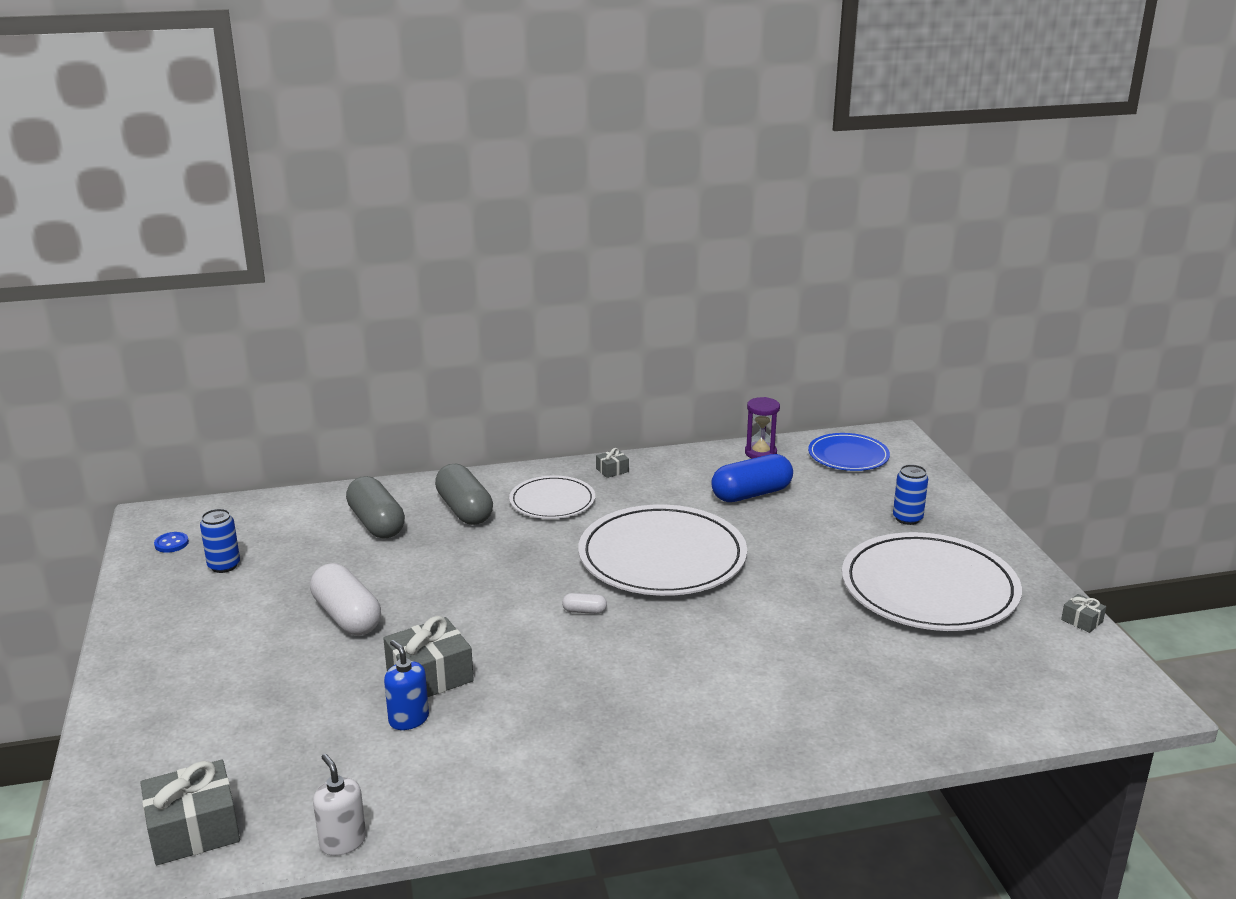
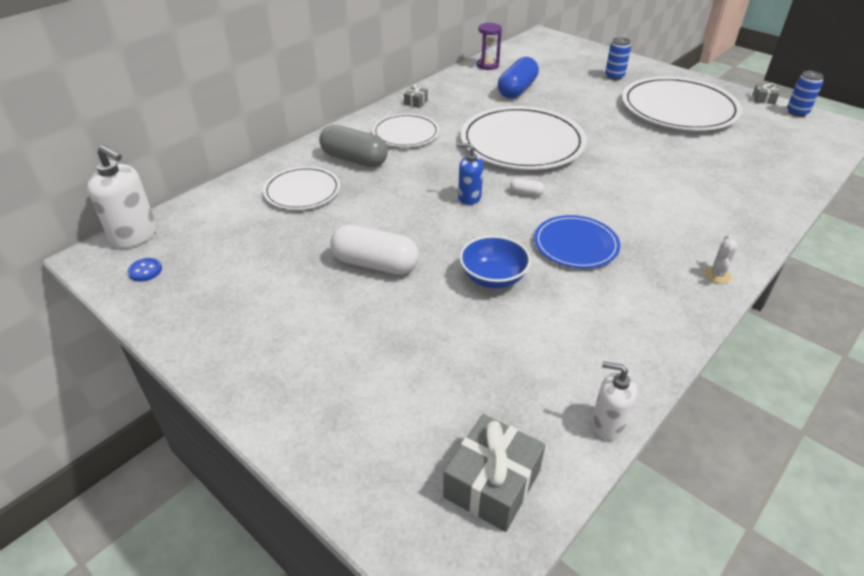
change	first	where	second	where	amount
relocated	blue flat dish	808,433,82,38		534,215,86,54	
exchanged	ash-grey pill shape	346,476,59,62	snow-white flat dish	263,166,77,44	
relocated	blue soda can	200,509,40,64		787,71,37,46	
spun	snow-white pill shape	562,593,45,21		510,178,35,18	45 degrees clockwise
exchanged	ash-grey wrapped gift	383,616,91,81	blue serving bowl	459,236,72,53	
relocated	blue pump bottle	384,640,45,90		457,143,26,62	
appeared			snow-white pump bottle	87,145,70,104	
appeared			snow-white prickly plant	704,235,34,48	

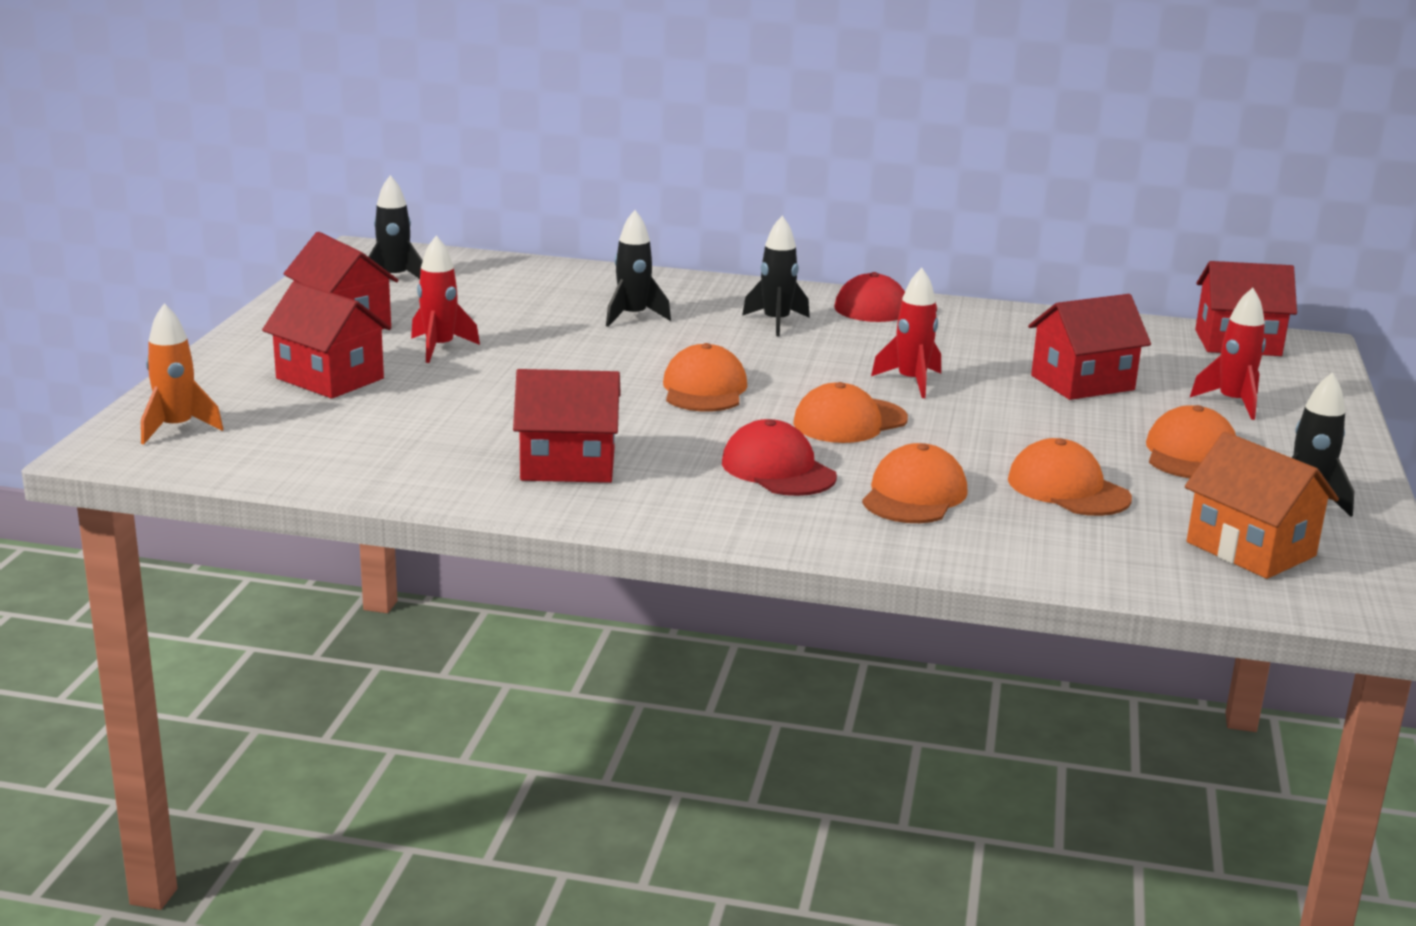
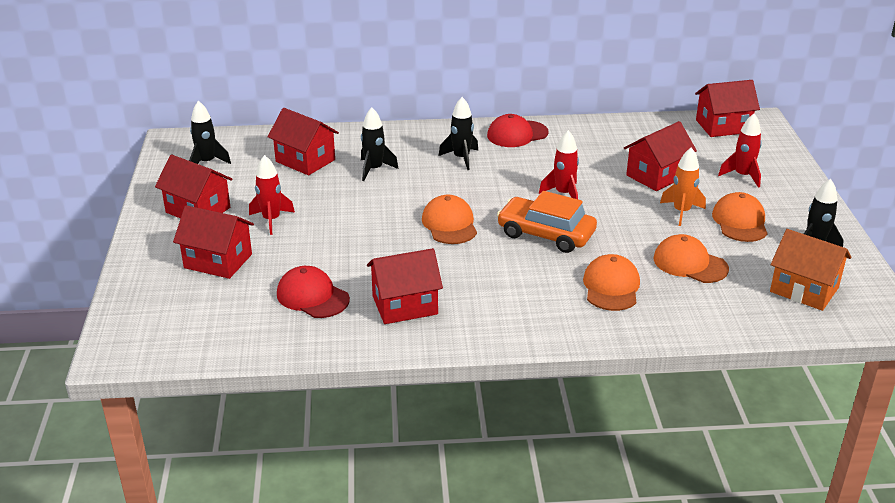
change	first	where	second	where	amount
relocated	bright orange toy rocket	141,303,83,142		660,147,46,79	
exchanged	bright orange baseball cap	793,382,115,61	bright orange toy car	497,191,100,62	
relocated	red baseball cap	722,419,115,77		277,266,73,52	
appeared			red cottage	268,108,71,67	

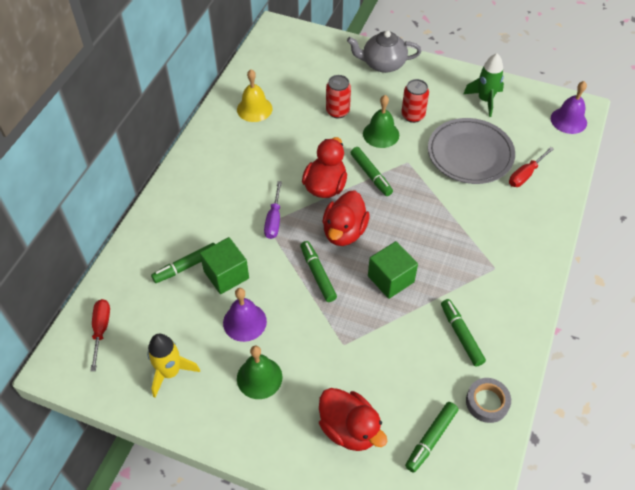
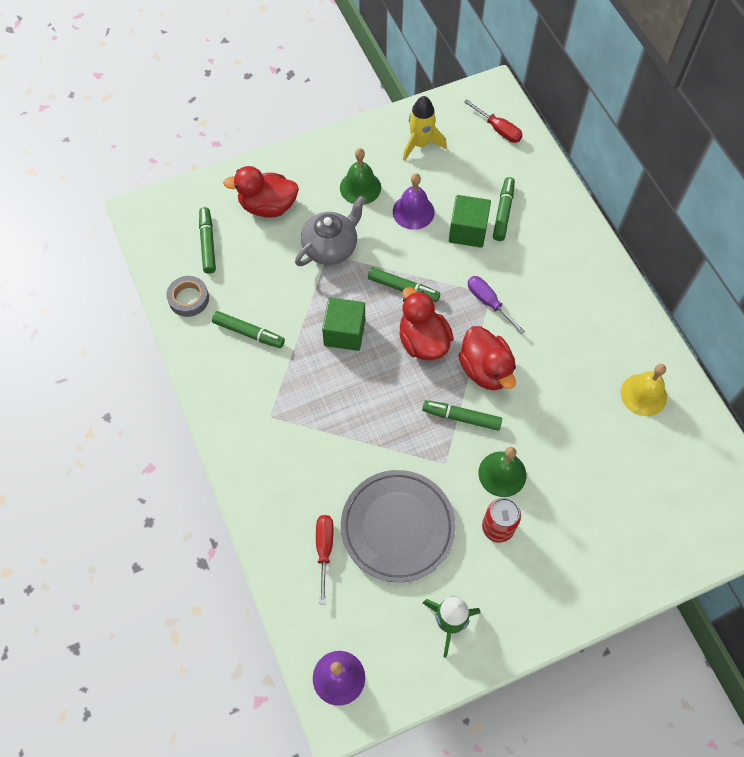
change	first	where	second	where	amount
relocated	ash-grey teapot	347,31,74,42		295,196,71,70	
missing	red soda can	326,75,25,43			

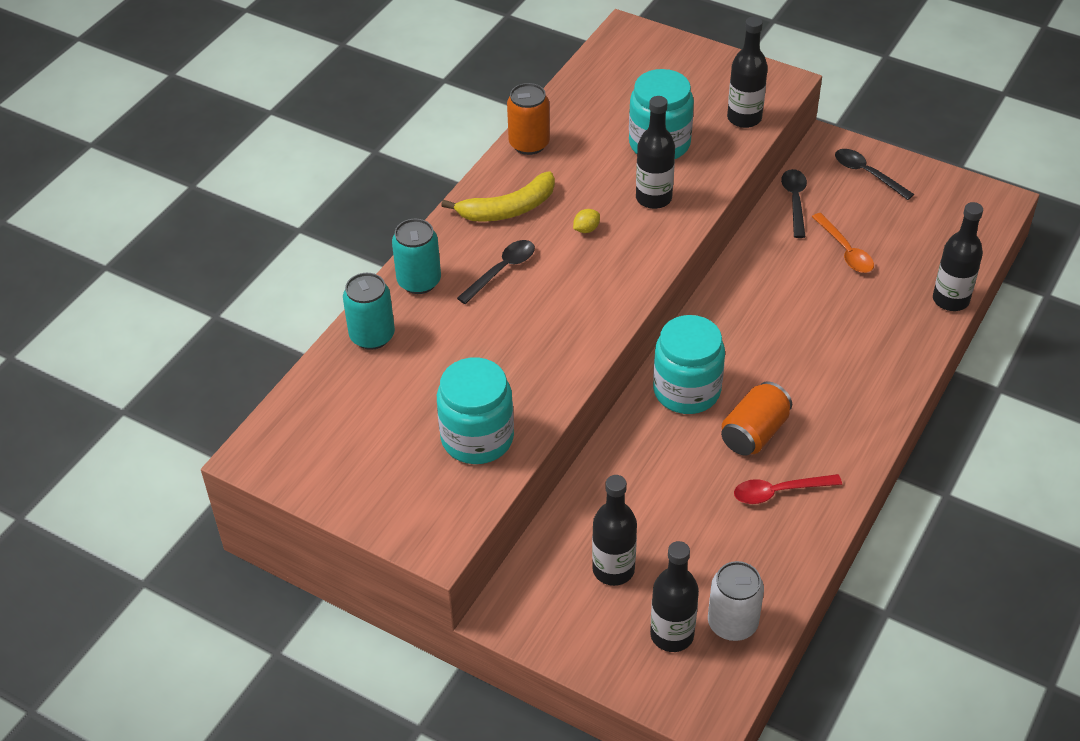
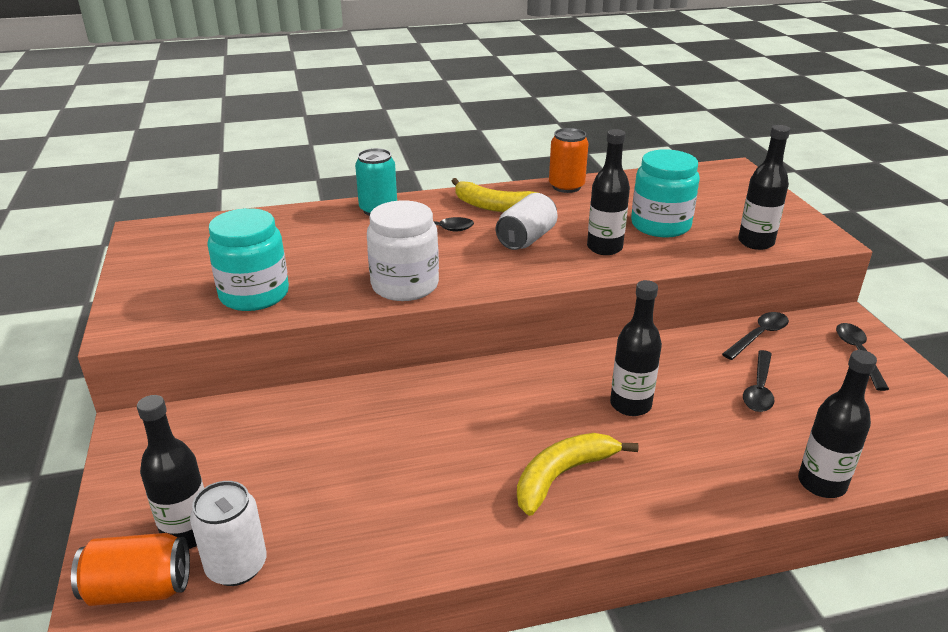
change	first	where	second	where	amount
exchanged	golden lemon	573,209,27,24	snow-white soda can	496,193,61,57	
colour	bright orange spoon	812,213,62,60	jet-black spoon	743,350,31,62	
missing	aqua soda can	343,273,52,77			
missing	aqua preserve jar	653,315,72,99			
relocated	bright orange soda can	721,381,71,75		71,533,119,73	
missing	red spoon	734,474,108,30			
relocated	jet-black bottle	592,475,45,111		610,280,52,136	
appeared			snow-white preserve jar	367,200,72,101	
appeared			golden banana fruit	517,433,122,83	

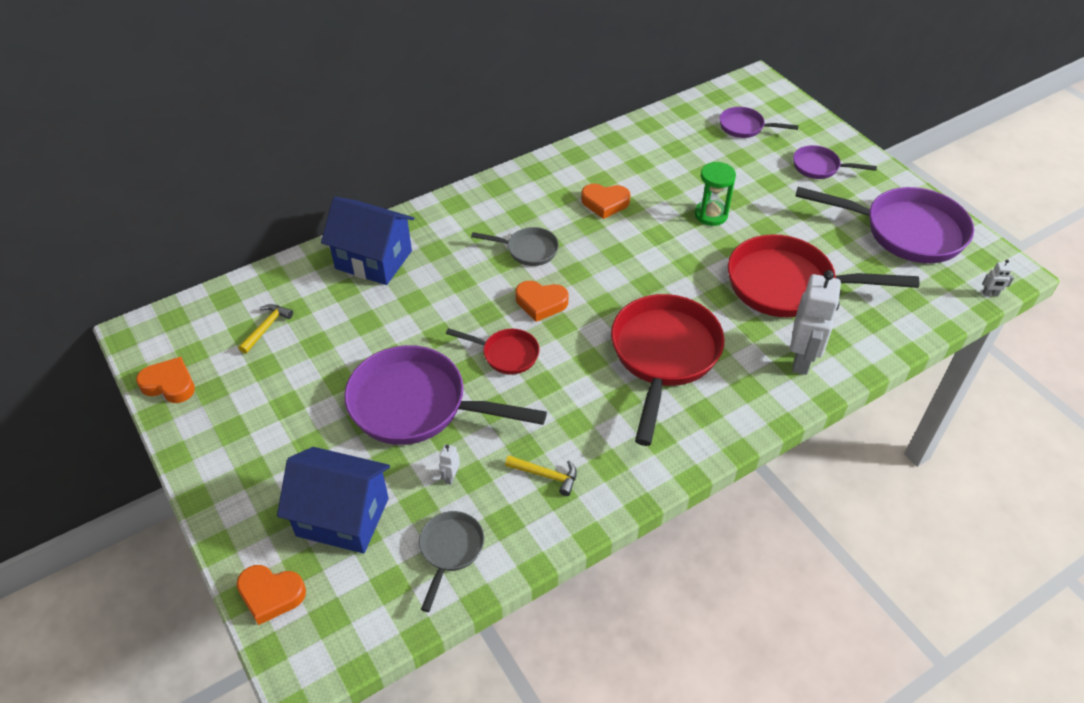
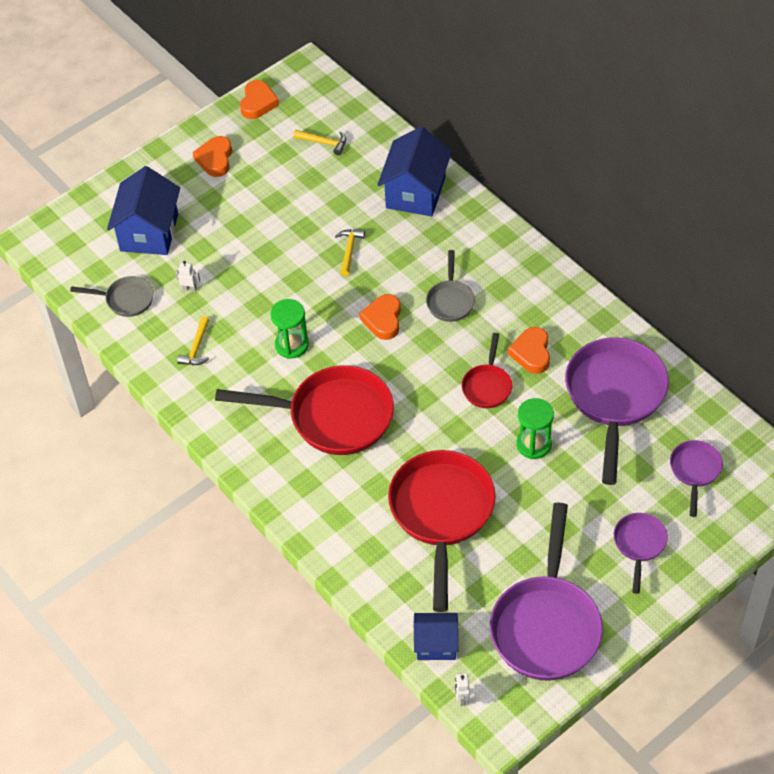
change	first	where	second	where	amount
missing	snow-white toy robot	790,270,51,105			
relocated	red pan	446,328,93,46		462,333,50,75	
relocated	purple pan	344,345,203,100		565,337,104,148	
relocated	bright orange heart shape	237,565,69,60		193,136,39,41	
appeared			golden carpenter's hammer	335,229,30,47	
appeared			leaf-green sandglass	270,299,39,60	
appeared			blue cottage	414,613,44,47	

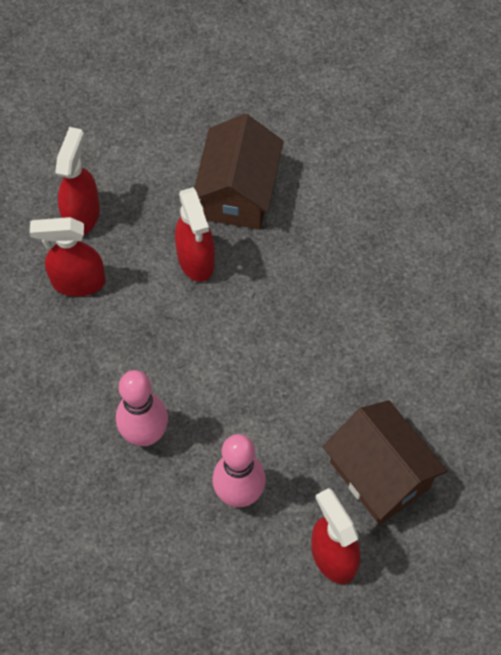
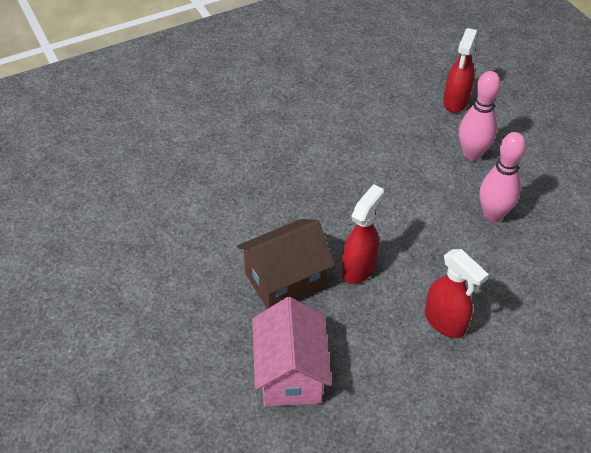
change	first	where	second	where	amount
missing	red sprayer	55,127,45,108			
missing	dark brown cottage	323,400,124,125			
appeared			rose-pink cottage	252,297,80,110	

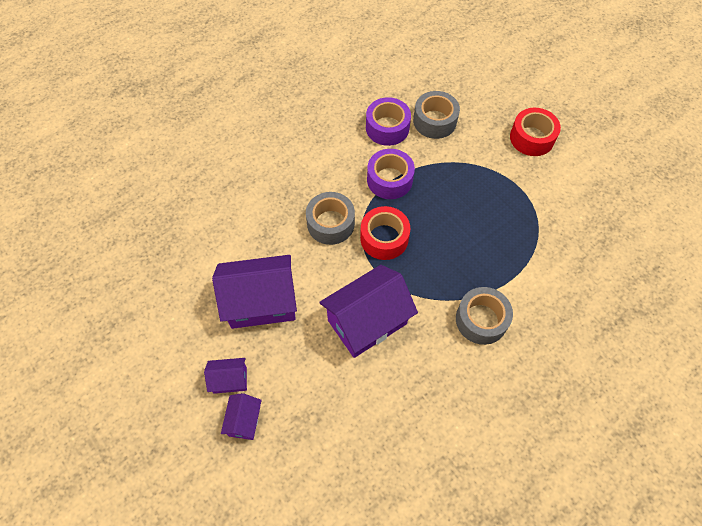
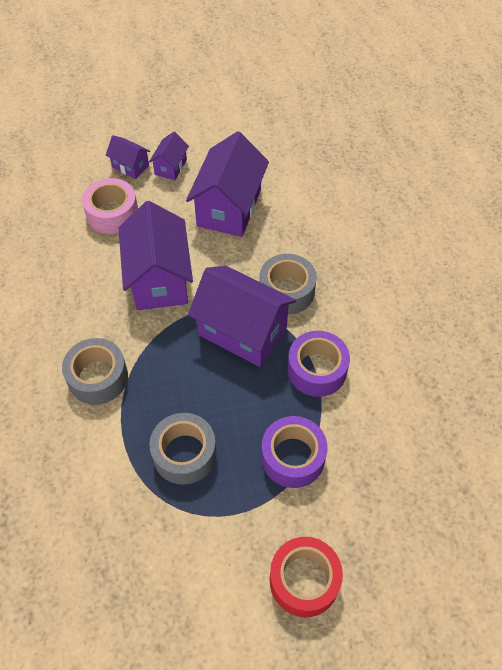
change	first	where	second	where	amount
relocated	ash-grey tape	413,91,47,48		149,413,68,72	
relocated	purple tape	366,97,45,49		261,416,67,72	
exchanged	red tape	360,206,51,54	purple cottage	188,266,108,101	
appeared			rose-pink tape	82,178,56,56	

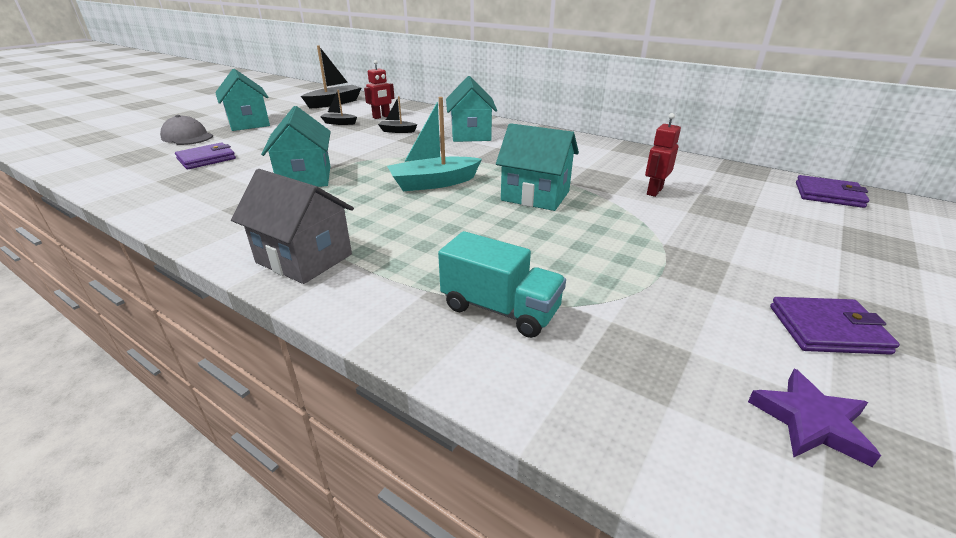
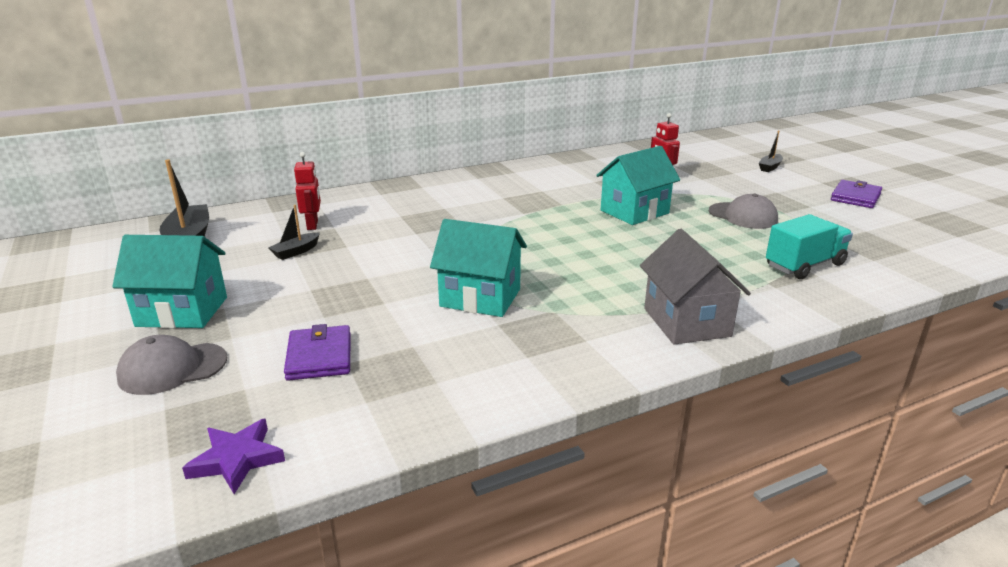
change	first	where	second	where	amount
missing	aqua cottage	446,76,51,66			
relocated	jet-black sailboat	378,96,40,37		759,130,24,42	
missing	aqua sailboat	387,97,95,94			
spun	ash-grey cottage	231,169,123,115		640,229,111,116	75 degrees counterclockwise
missing	purple wallet	796,175,73,33			
relocated	purple five-pointed star	748,369,133,98		182,418,103,76	
appeared			ash-grey baseball cap	709,194,69,35	

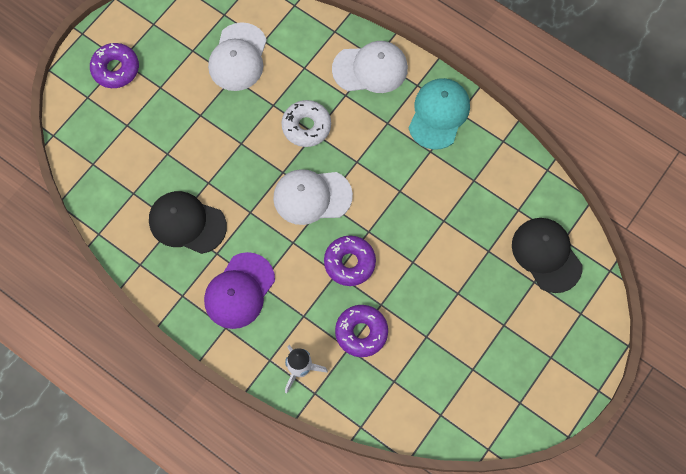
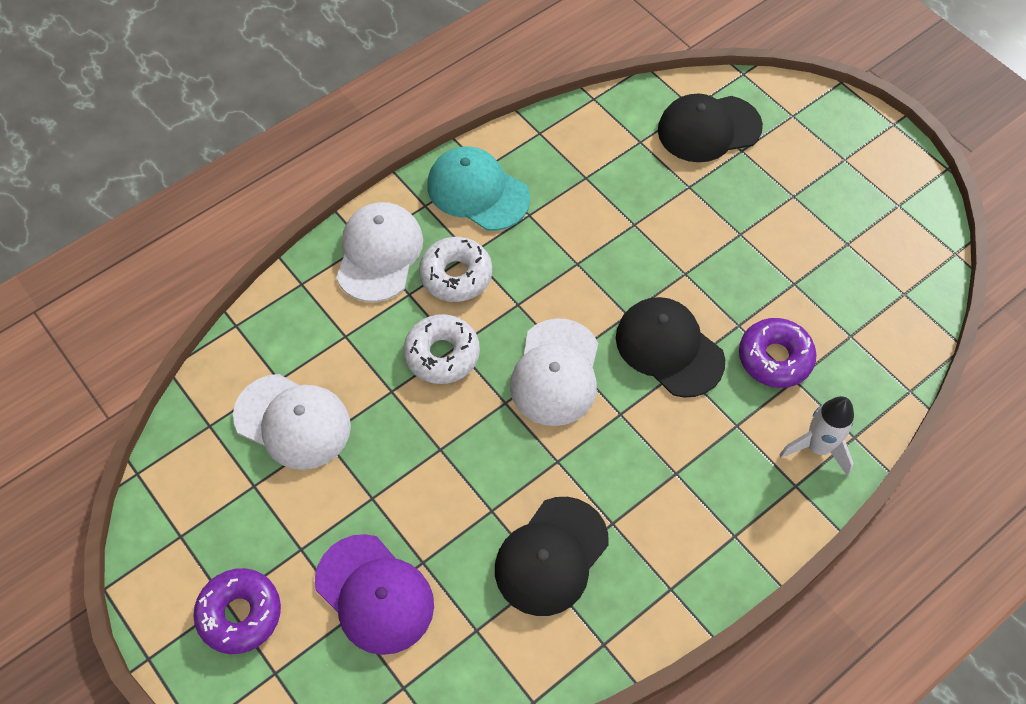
change	first	where	second	where	amount
exchanged	purple glazed donut	324,236,52,50	jet-black baseball cap	616,297,109,101	
relocated	purple baseball cap	204,252,71,77		315,534,119,121	
appeared			snow-white glazed donut	419,237,73,65	

